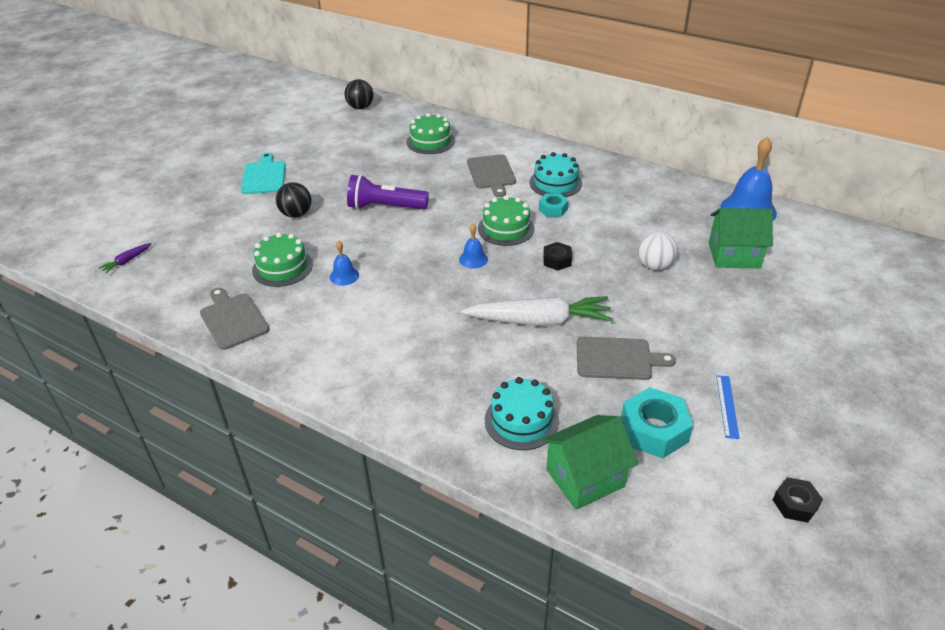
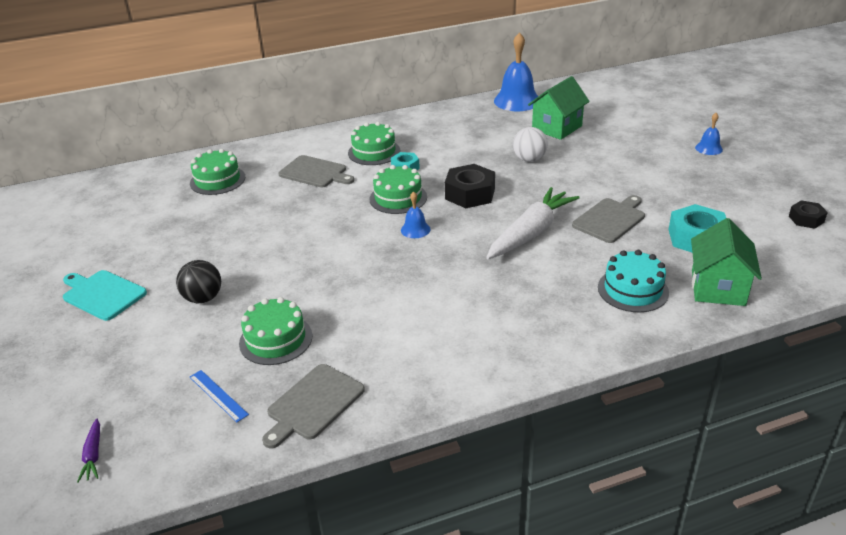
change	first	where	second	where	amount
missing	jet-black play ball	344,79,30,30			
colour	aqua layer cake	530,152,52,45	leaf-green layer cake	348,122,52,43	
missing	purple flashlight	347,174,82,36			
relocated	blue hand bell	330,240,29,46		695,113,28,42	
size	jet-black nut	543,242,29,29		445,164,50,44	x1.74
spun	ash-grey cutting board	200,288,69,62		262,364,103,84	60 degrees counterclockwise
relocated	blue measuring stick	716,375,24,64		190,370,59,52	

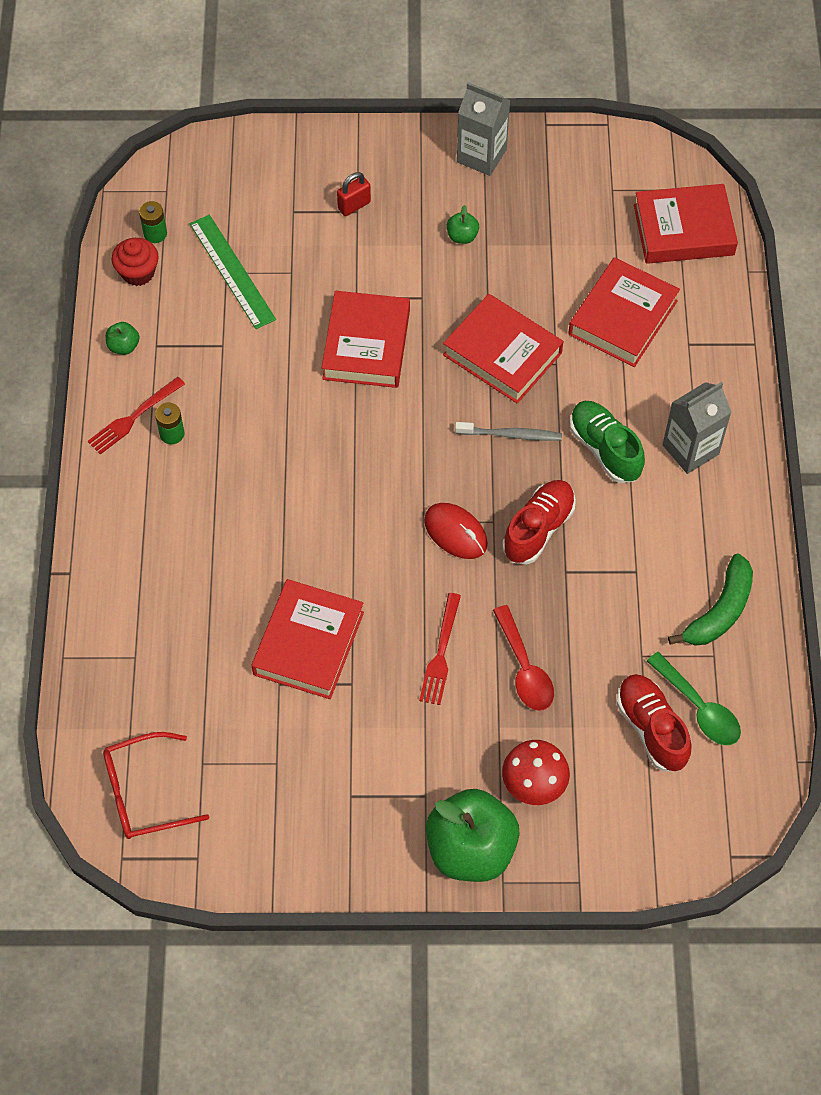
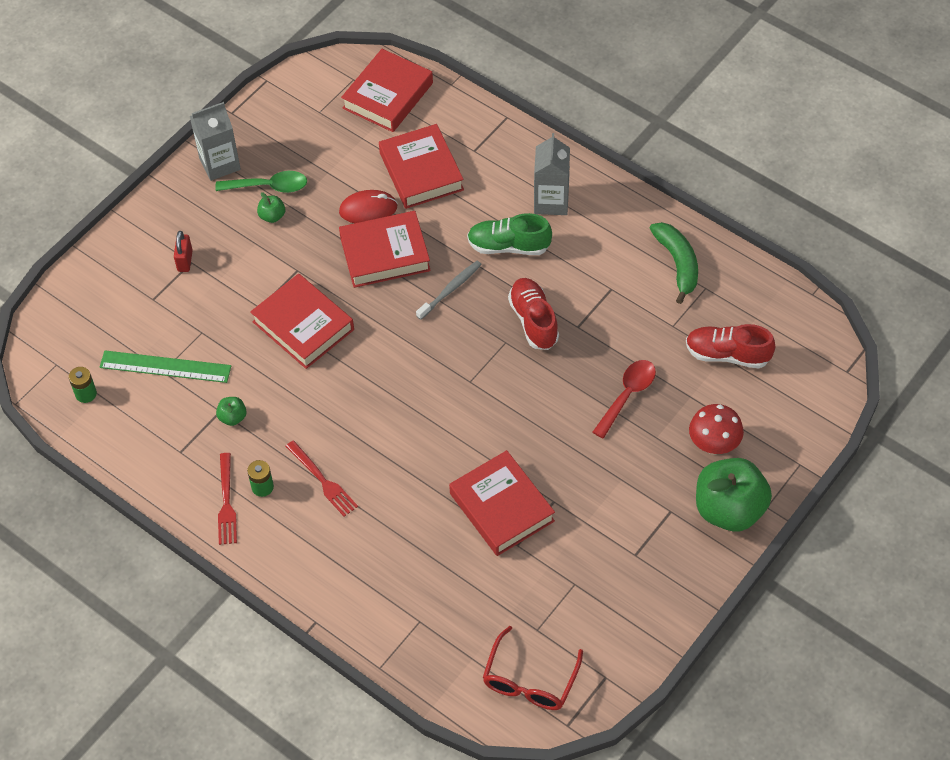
change	first	where	second	where	amount
missing	red fairy cake	112,238,47,48			
relocated	leaf-green toy apple	106,322,34,33		216,397,31,29	
relocated	red computer mouse	424,503,64,56		339,190,58,33	
relocated	red dinner fork	419,593,42,112		285,440,73,77	
spun	red spoon	493,605,61,106		593,360,63,78	75 degrees counterclockwise
relocated	leaf-green spoon	647,652,94,93		215,171,92,22	

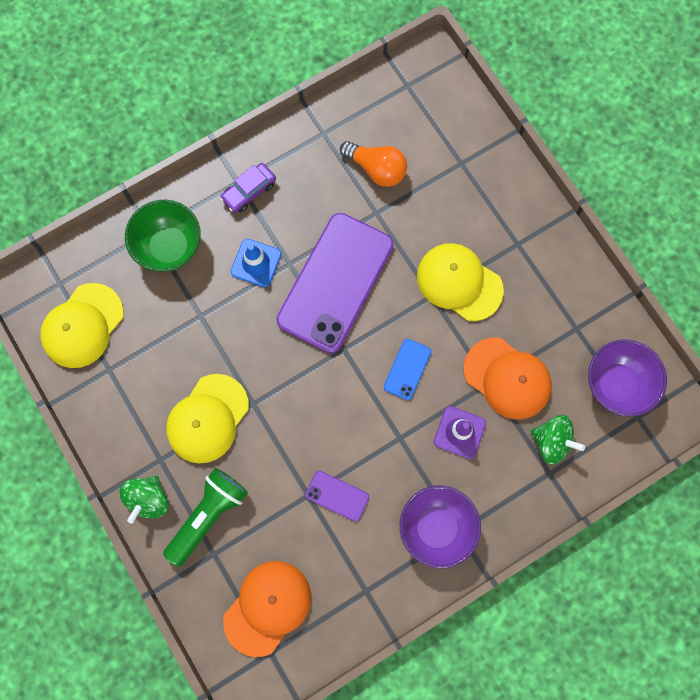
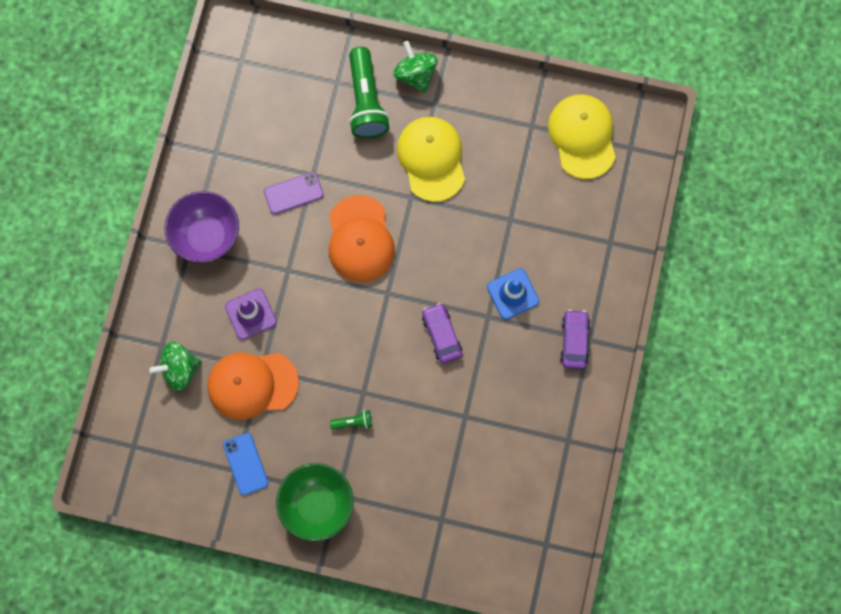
change	first	where	second	where	amount
missing	bright orange light bulb	340,141,67,46			
relocated	leaf-green serving bowl	125,200,76,72		276,463,78,79	
exchanged	purple phone	276,213,118,140	purple toy car	422,303,40,61	
exchanged	golden baseball cap	417,243,87,78	leaf-green flashlight	330,410,42,20	
relocated	blue phone	384,339,47,61		223,433,46,62	
missing	purple serving bowl	588,339,79,78			
relocated	bright orange baseball cap	223,561,88,96		329,195,66,87	

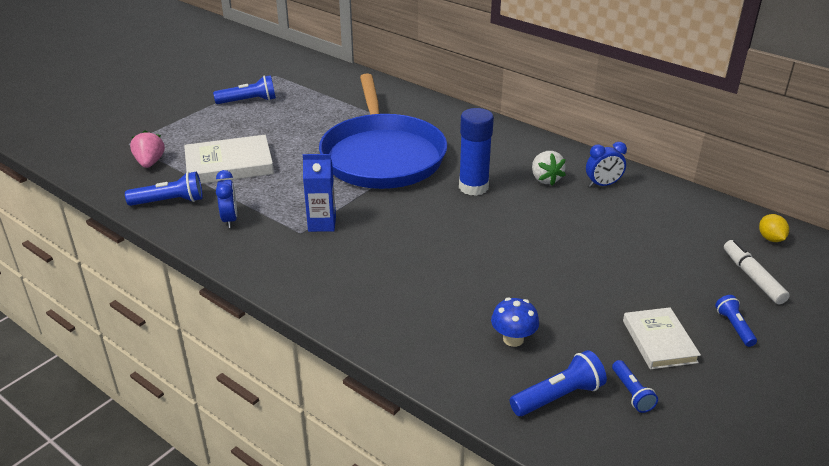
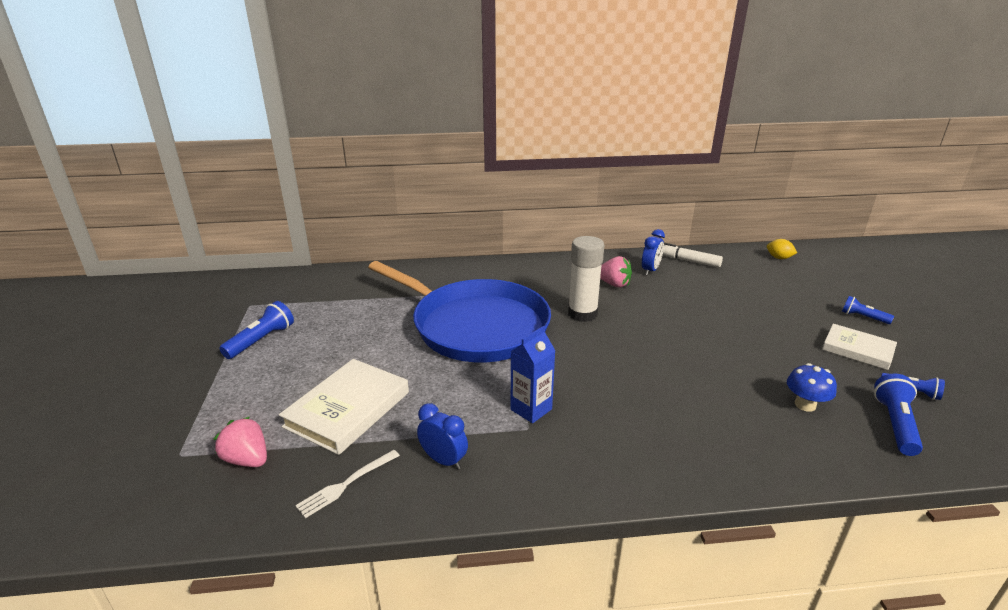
change	first	where	second	where	amount
colour	blue stick of glue	459,108,35,88	snow-white stick of glue	568,236,36,86	
colour	snow-white strawberry	532,151,34,34	rose-pink strawberry	600,256,32,31	
exchanged	blue flashlight	125,172,78,34	snow-white dinner fork	295,450,105,68	
relocated	snow-white marker pen	724,240,66,64		663,243,60,25	

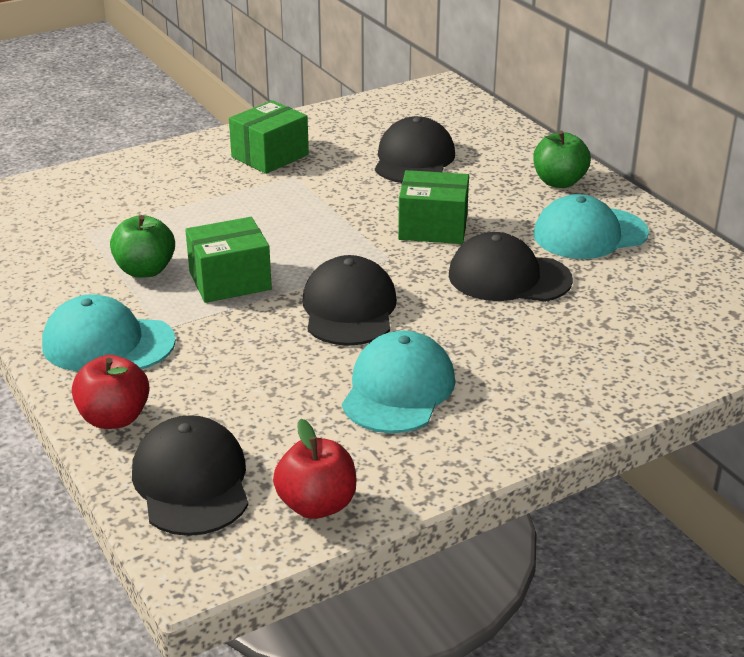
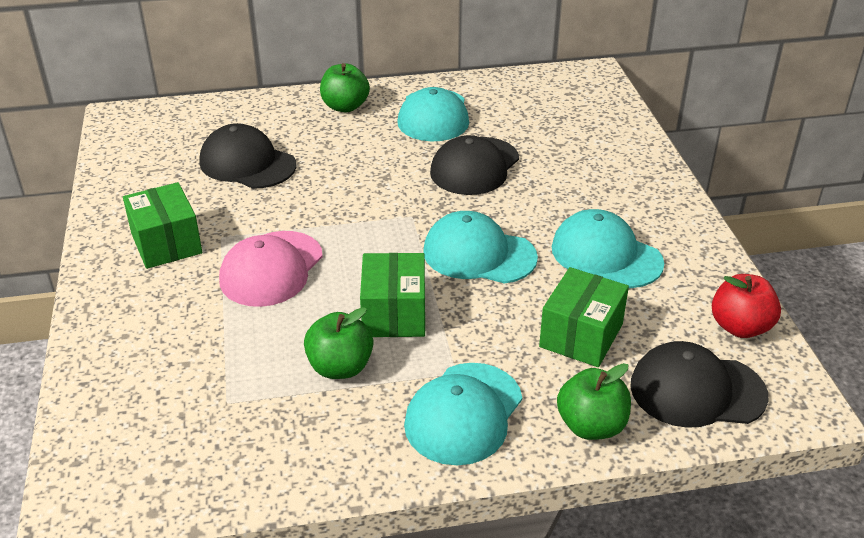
change	first	where	second	where	amount
relocated	leaf-green box	398,170,71,74		539,267,90,100	
colour	jet-black baseball cap	302,255,95,91	aqua baseball cap	423,211,115,73	
colour	red toy apple	72,355,78,74	leaf-green toy apple	557,363,74,77	
appeared			rose-pink baseball cap	219,231,104,76	

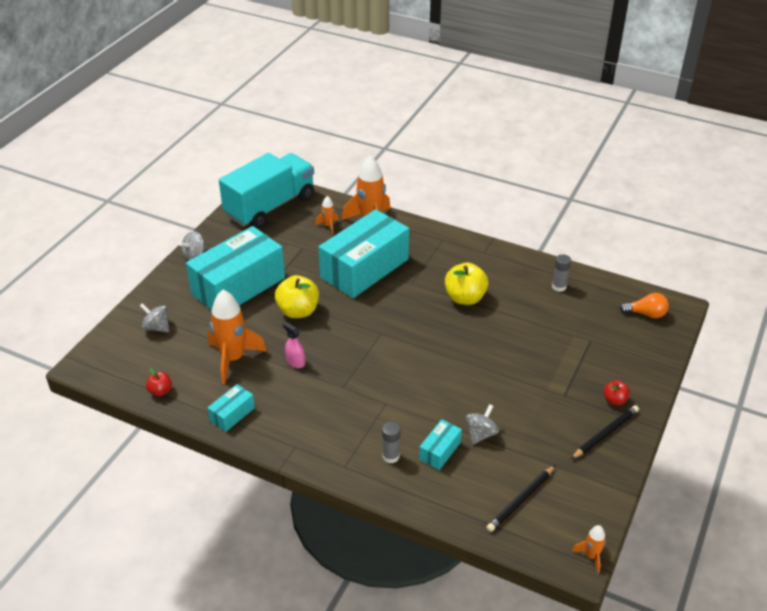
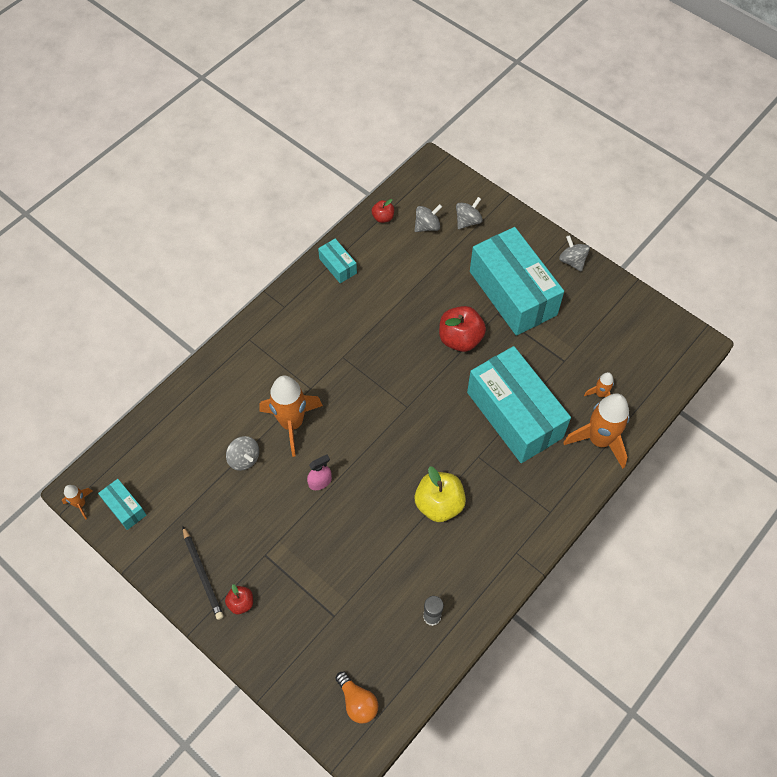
change	first	where	second	where	amount
missing	aqua lorry	219,153,95,76			
colour	golden toy apple	275,275,44,43	red toy apple	439,306,47,46	
relocated	bright orange toy rocket	208,290,59,95		259,375,64,82	
spun	bright orange light bulb	620,293,49,25		336,672,42,52	60 degrees counterclockwise
relocated	rose-pink sprayer	283,322,22,46		307,455,25,35	
relocated	aqua box	419,419,43,51		98,479,48,51	
missing	ash-grey stick of glue	382,422,18,41			
missing	jet-black wooden pencil	486,465,69,67			
appeared			ash-grey toy top	414,204,28,28	

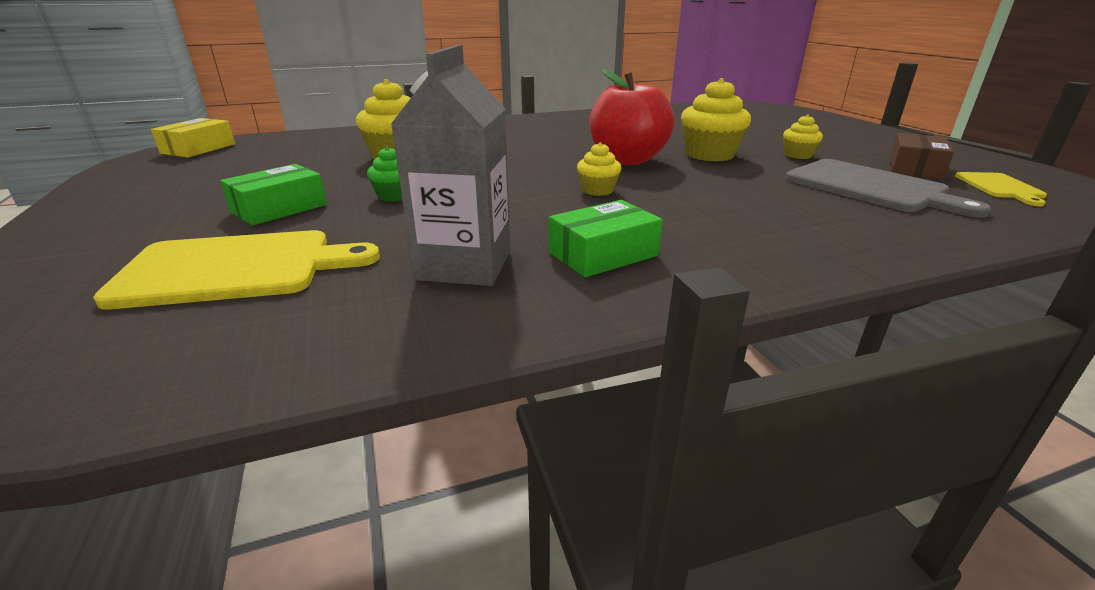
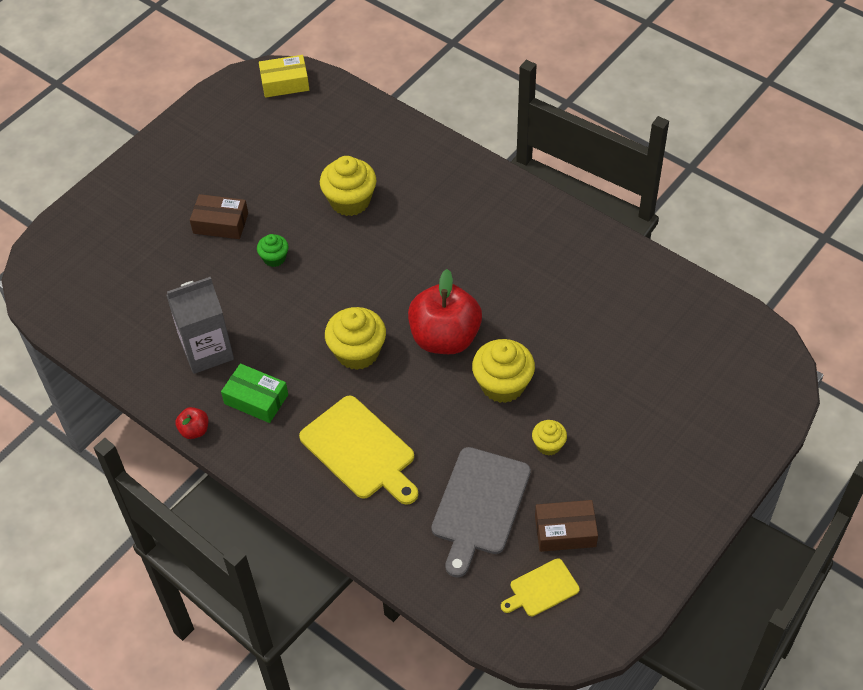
change	first	where	second	where	amount
size	golden fairy cake	577,142,44,54		325,307,61,63	x1.83
colour	leaf-green box	220,164,107,62	dark brown box	190,194,58,45	
relocated	golden cutting board	93,230,287,79		299,396,119,109	
appeared			red toy apple	175,407,33,32	

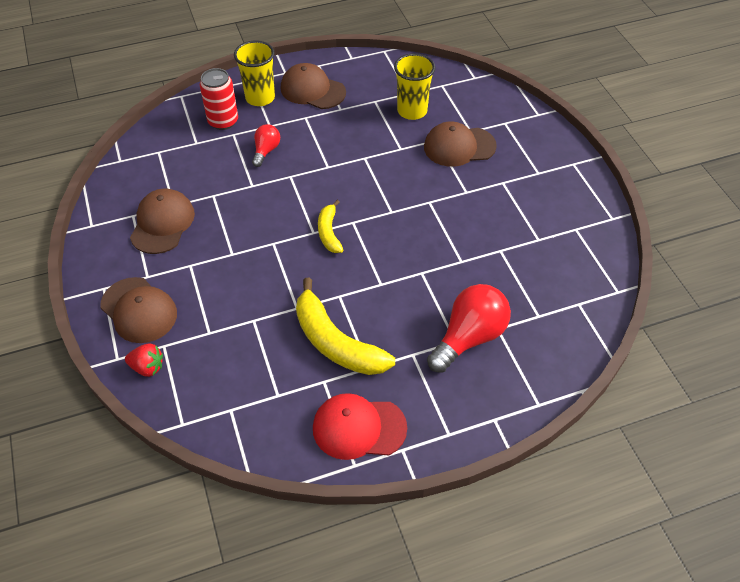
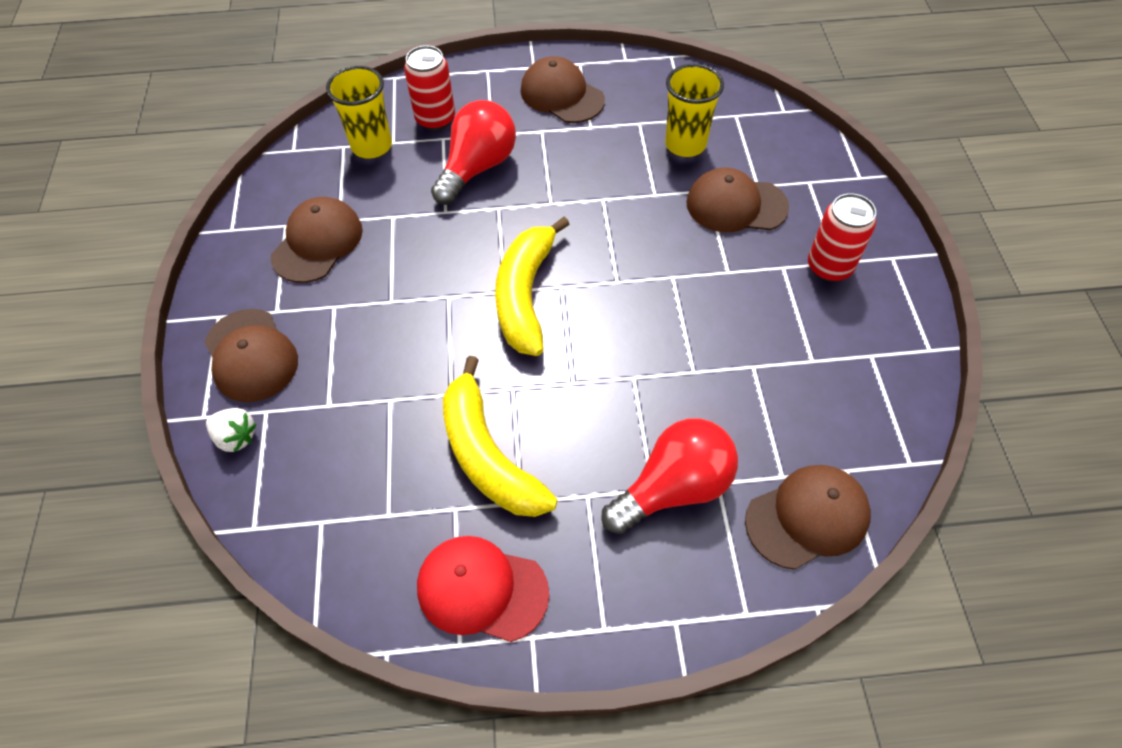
change	first	where	second	where	amount
relocated	golden beaker	234,41,41,65		326,66,66,92	
size	red light bulb	252,124,28,43		431,100,85,105	x1.85
size	golden banana fruit	318,200,25,53		495,217,75,139	x1.82
colour	red strawberry	125,343,38,34	snow-white strawberry	206,408,50,44	
appeared			red soda can	808,193,68,89	
appeared			dark brown baseball cap	745,465,126,105	

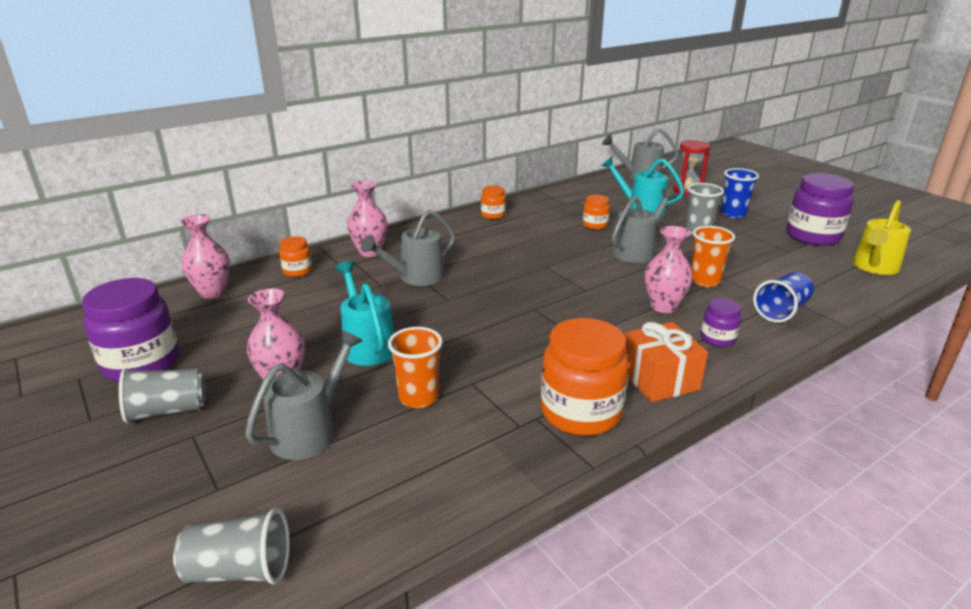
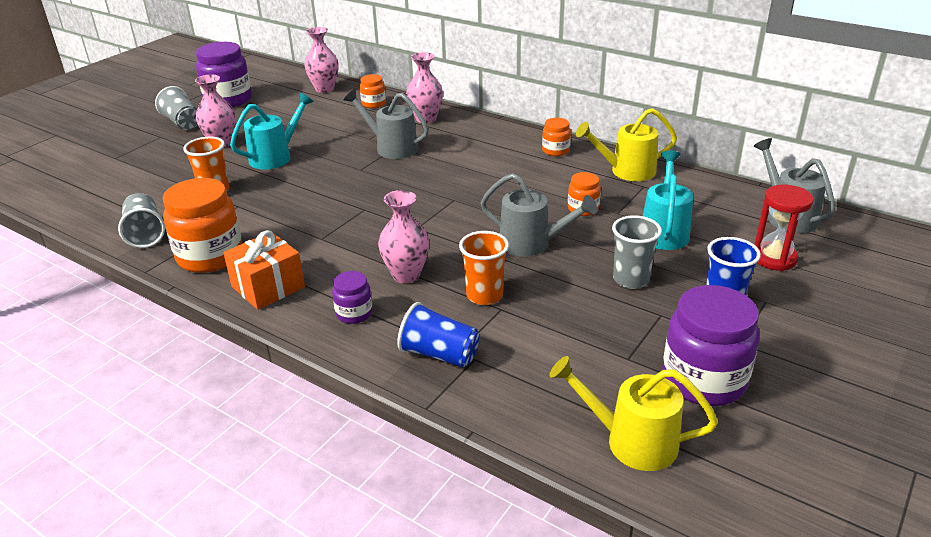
change	first	where	second	where	amount
missing	ash-grey watering pot	245,330,118,130			
relocated	ash-grey beaker	173,508,117,76		118,193,47,55	
appeared			golden watering pot	576,108,101,73	

